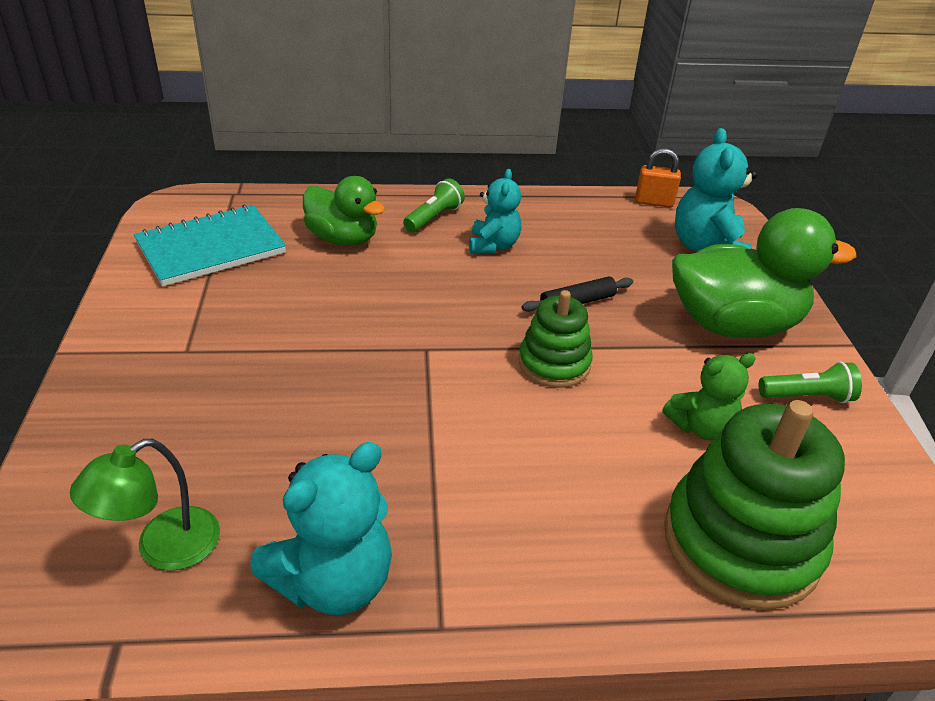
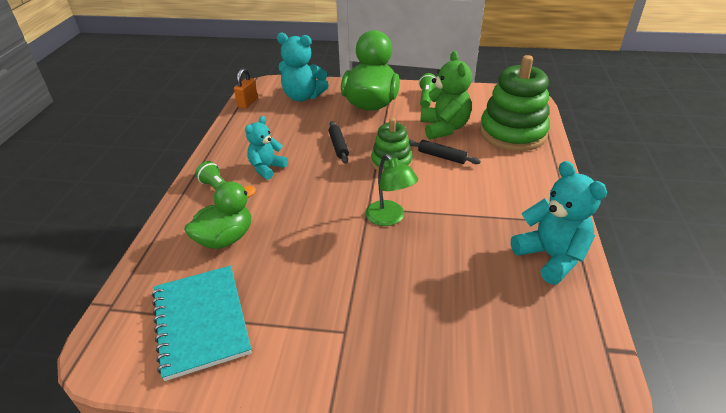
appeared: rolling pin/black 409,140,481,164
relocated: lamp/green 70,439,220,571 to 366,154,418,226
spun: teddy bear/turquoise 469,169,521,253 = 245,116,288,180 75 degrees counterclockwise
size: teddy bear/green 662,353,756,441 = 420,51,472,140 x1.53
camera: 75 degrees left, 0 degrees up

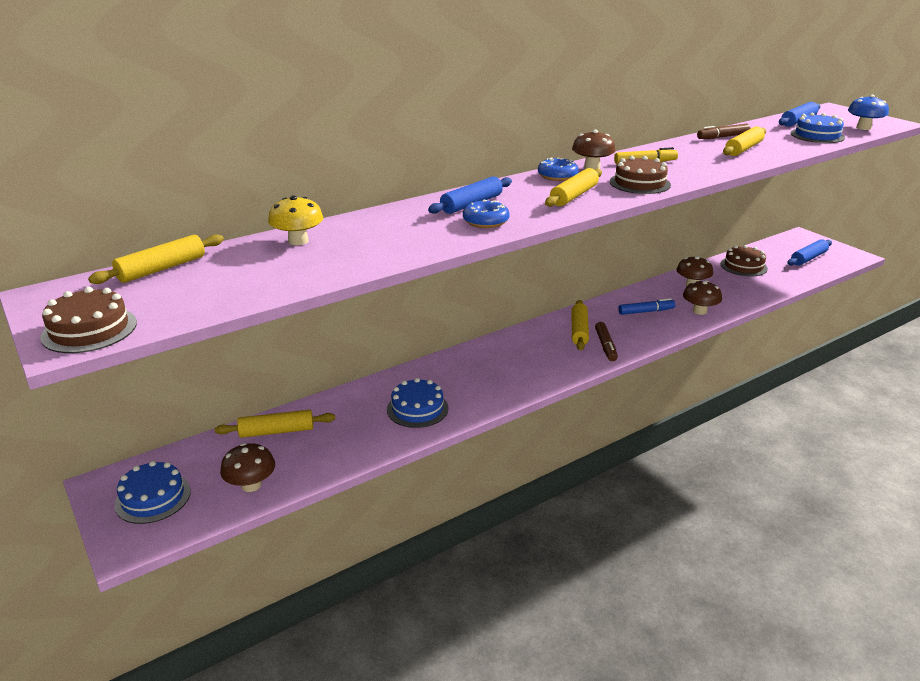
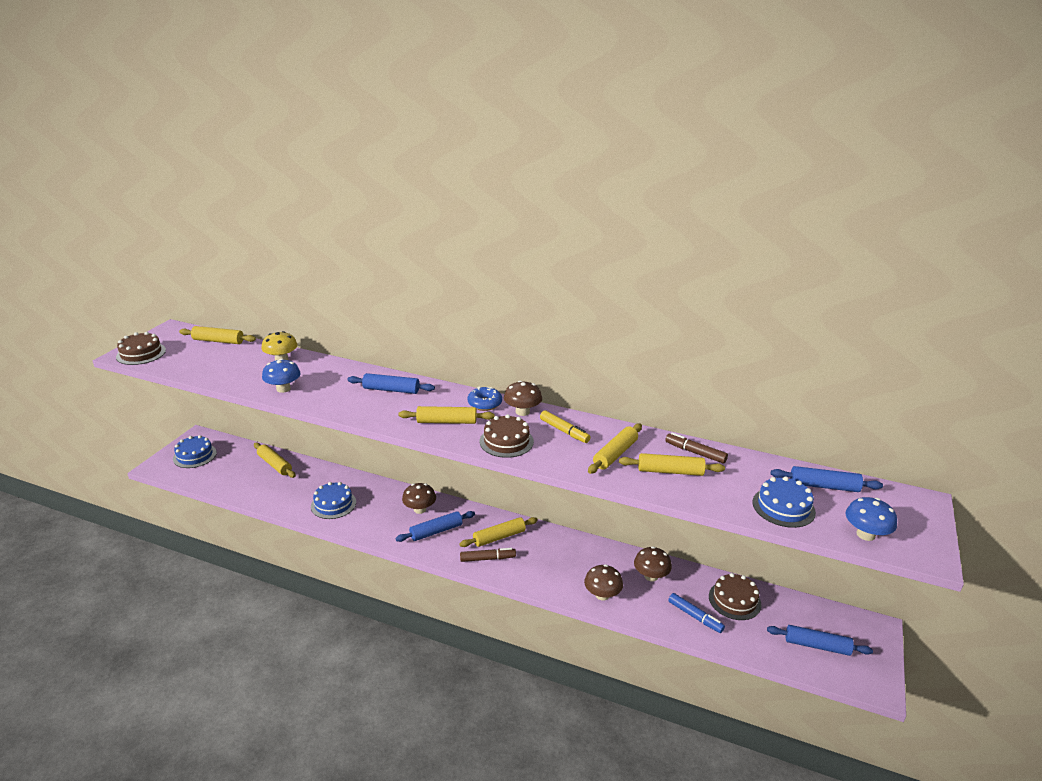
missing: donut/blue 463,199,510,228
appeared: mushroom/blue 262,359,301,393; rolling pin/blue 395,511,475,542; rolling pin/yellow 588,424,642,474
relocated: mushroom/brown 220,443,275,492 to 402,483,436,514; marker/blue 618,298,675,315 to 668,593,725,633
spun: marker/brown 595,322,618,361 = 460,548,516,562 150 degrees counterclockwise
camera: 55 degrees right, 0 degrees up

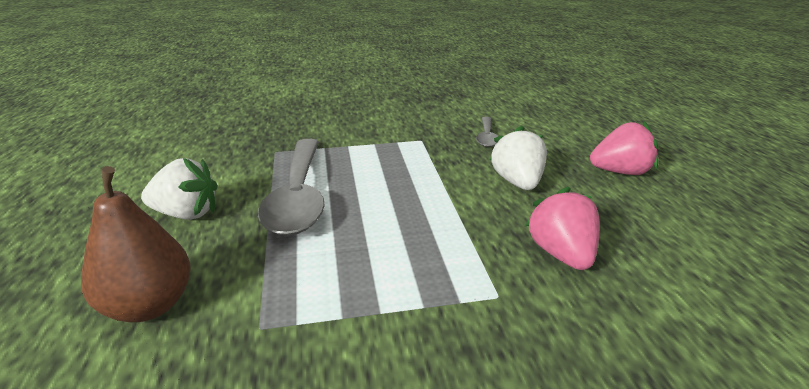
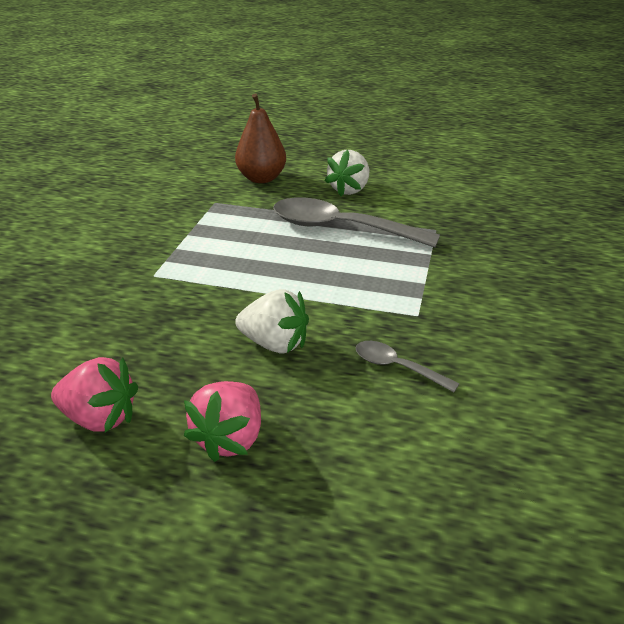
relocated: strawberry/pink 525,187,600,270 to 51,357,138,433
camera: 115 degrees right, 5 degrees up

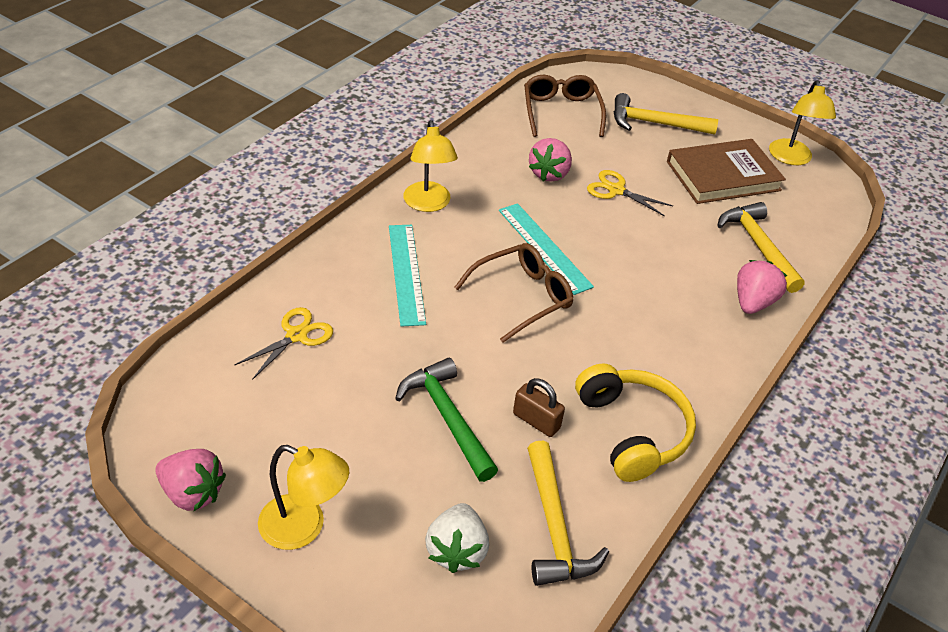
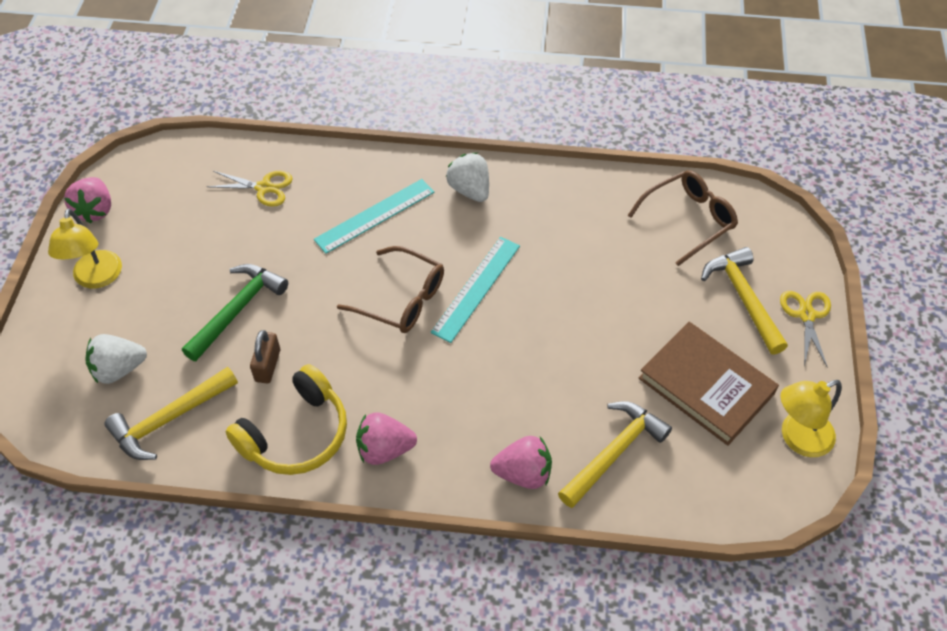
relocated: strawberry/pink 529,138,572,182 to 356,412,417,465; scissors/yellow 587,170,673,216 to 780,291,831,368
exchanged: lamp/yellow 404,120,458,212 to strawberry/white 446,153,489,202
camera: 65 degrees right, 10 degrees up

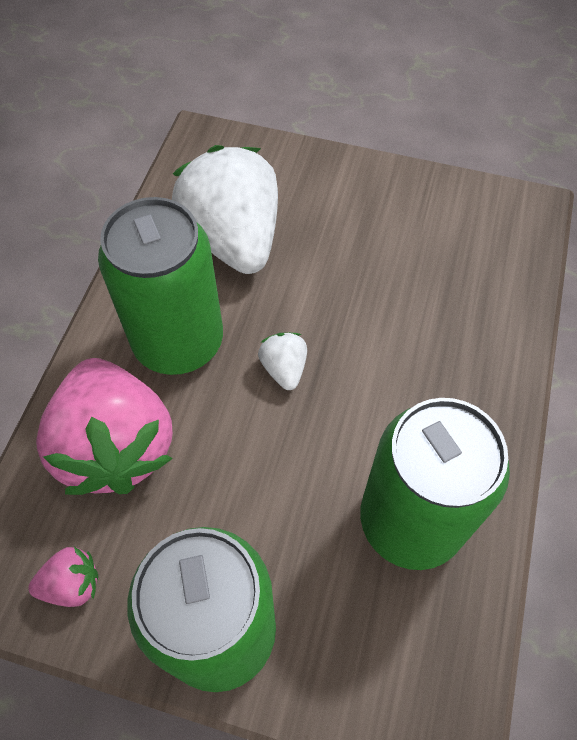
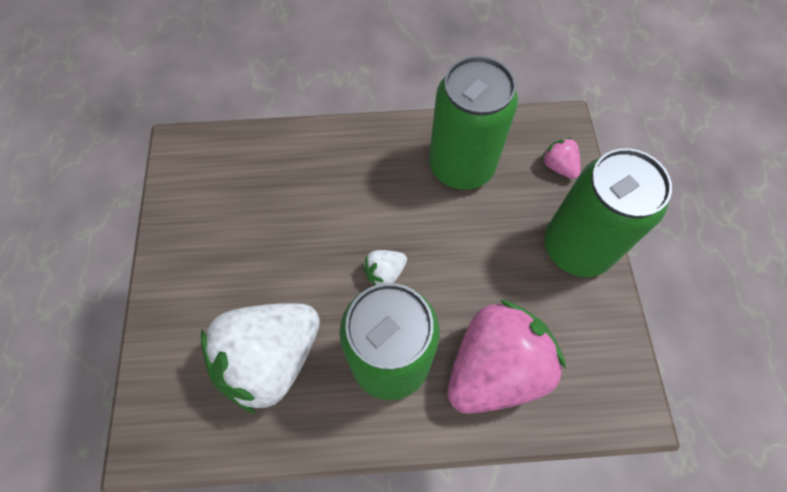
relocated: strawberry/pink 28,547,98,607 to 542,138,580,179
camera: 110 degrees left, 5 degrees up

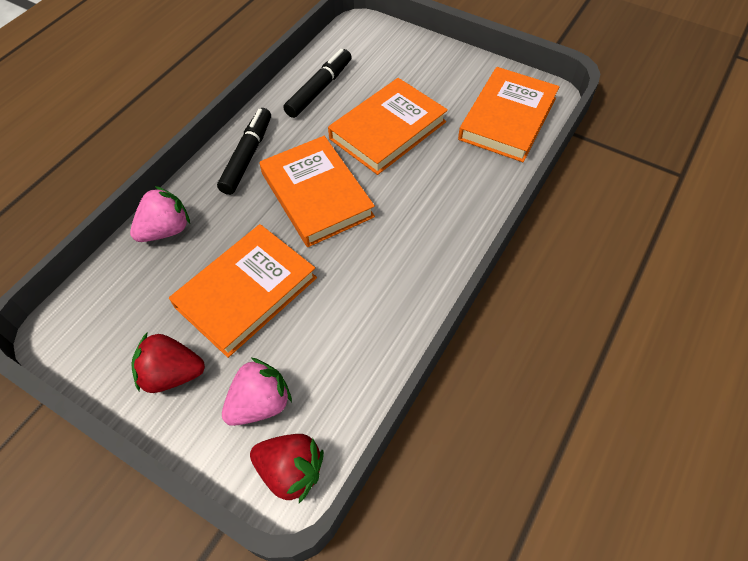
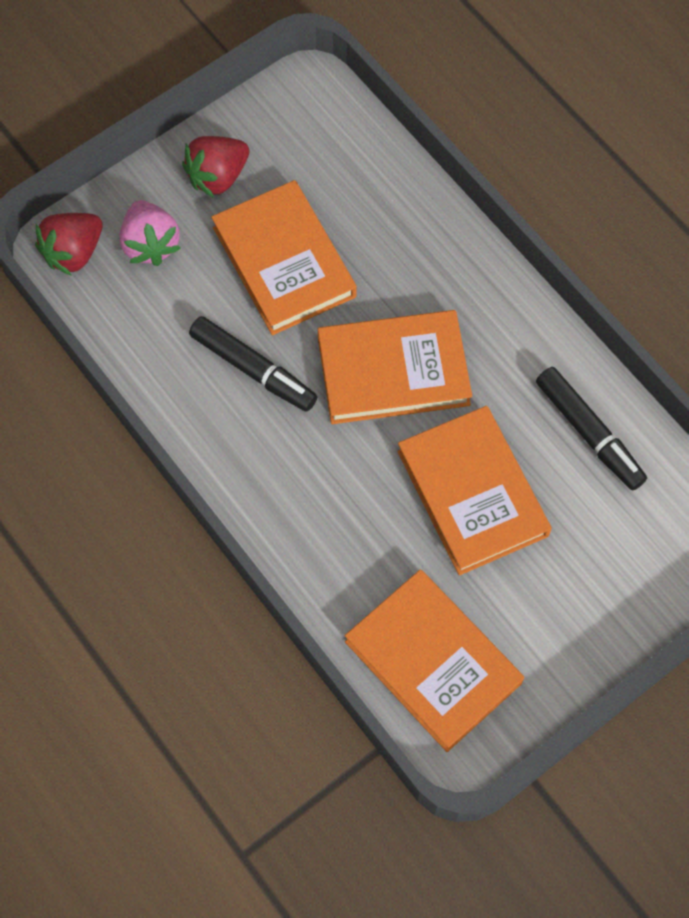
missing: strawberry/pink 130,186,190,242
relocated: marker/black 217,108,271,195 to 189,316,317,412
spun: strawberry/red 131,332,205,393 = 182,136,249,198 150 degrees counterclockwise
camera: 110 degrees right, 10 degrees up

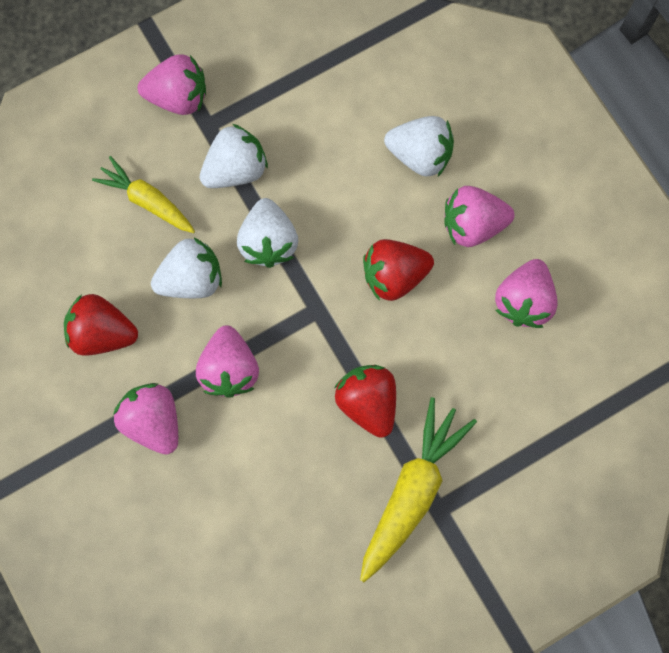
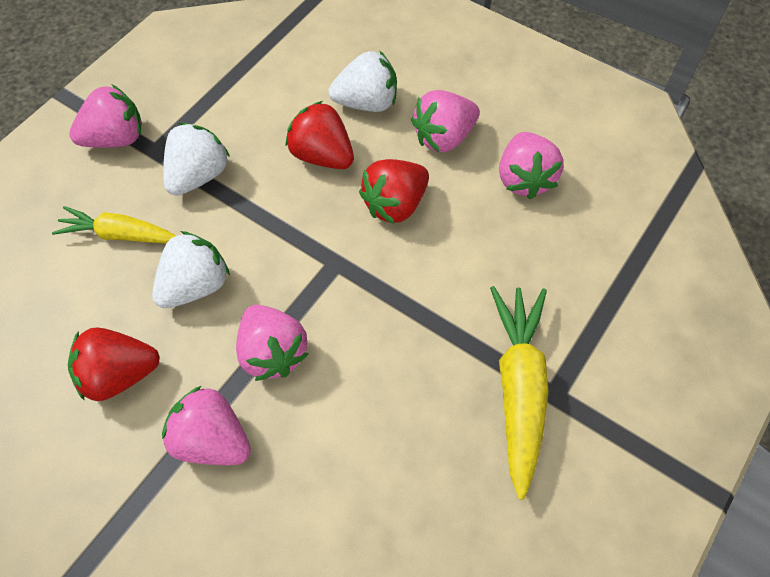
missing: strawberry/white 237,198,298,268
relocated: strawberry/red 335,365,396,438 to 285,101,354,169
camera: 25 degrees left, 15 degrees down

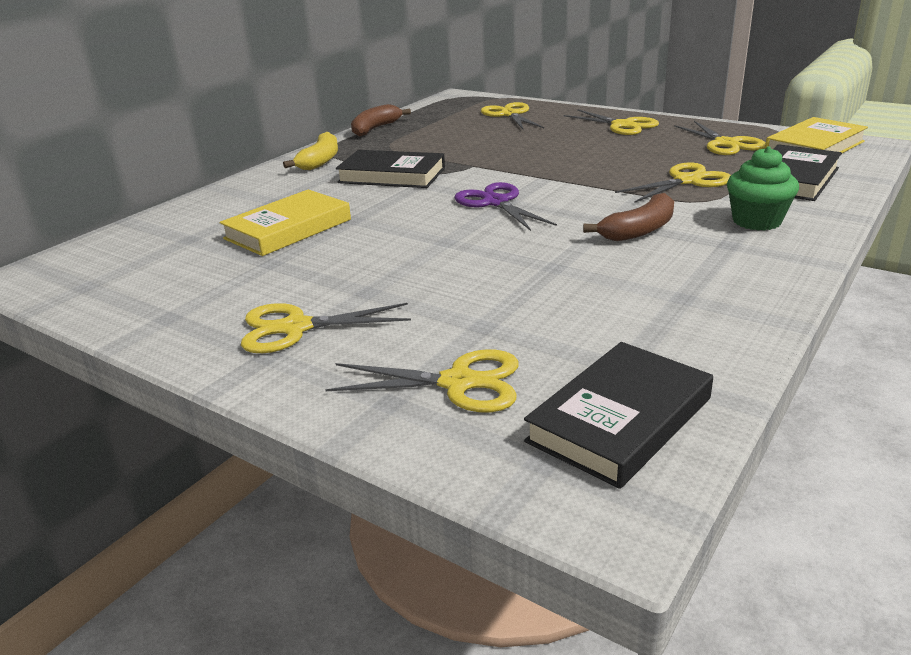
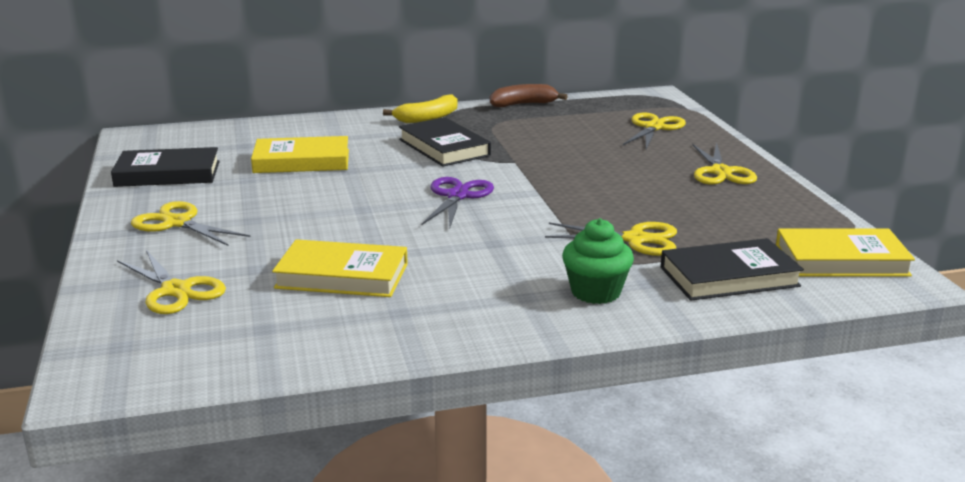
missing: banana/brown 583,193,674,241; scissors/yellow 674,121,766,155
appeared: book/yellow 272,239,408,297
relocated: book/black 524,342,713,489 to 111,147,220,187
camera: 40 degrees right, 5 degrees down

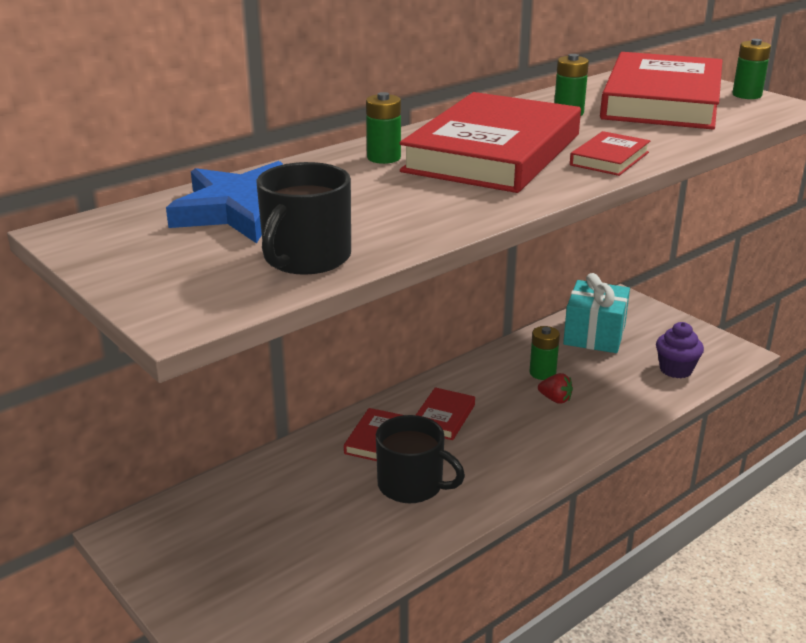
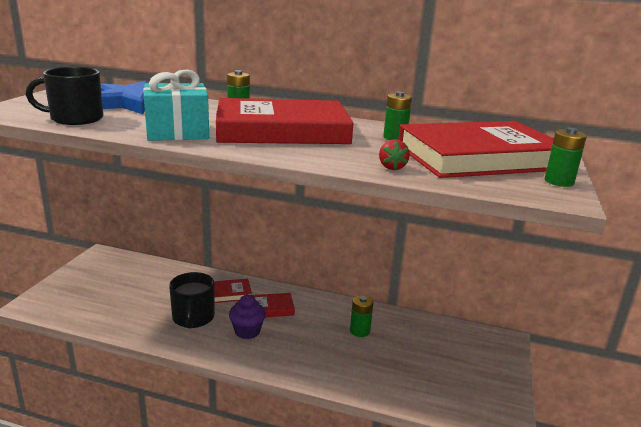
missing: book/red 570,131,650,176
relocated: strawberry/red 538,373,573,404 to 379,139,410,170; gift/turquoise 563,273,630,353 to 143,70,209,141; cupcake/purple 656,322,704,378 to 229,295,266,339
camera: 55 degrees right, 5 degrees down

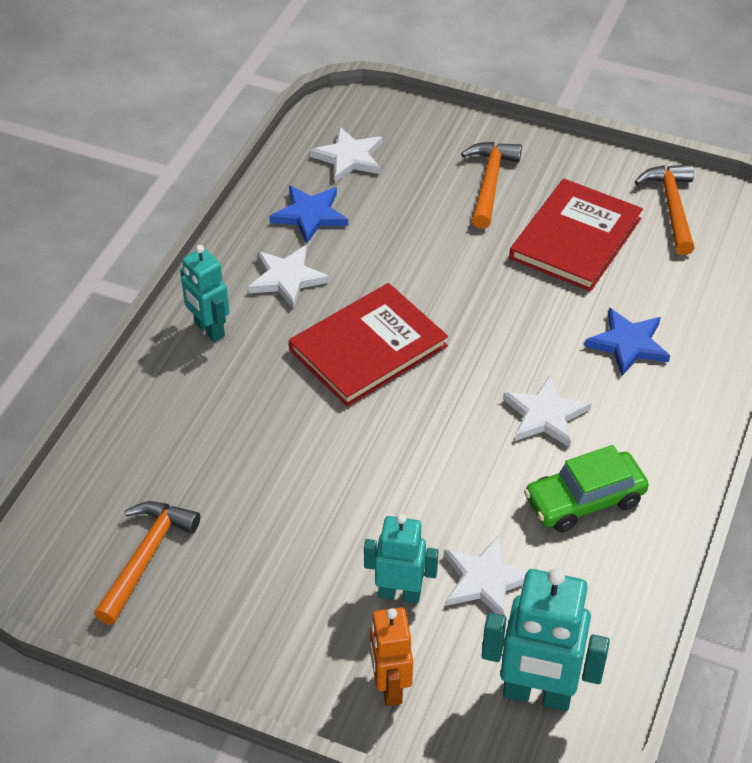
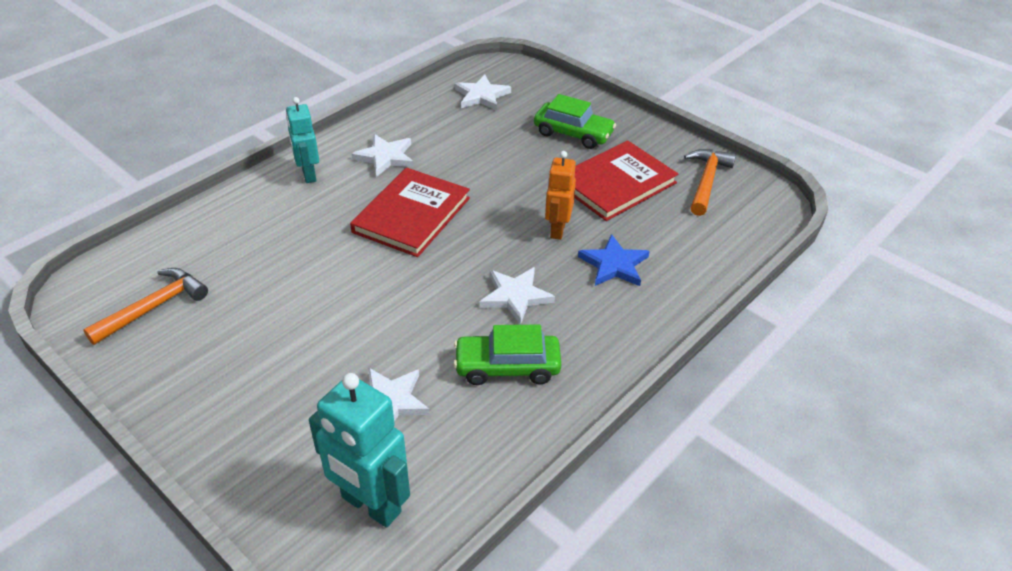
missing: star/blue 270,186,348,244; robot/turquoise 364,514,438,603
relocated: robot/orange 370,607,413,706 to 545,151,576,240
exchanged: hammer/orange 461,142,522,229 to car/green 534,94,616,149
spun: book/red 289,283,448,407 = 350,168,470,257 45 degrees counterclockwise
camera: 20 degrees right, 5 degrees down

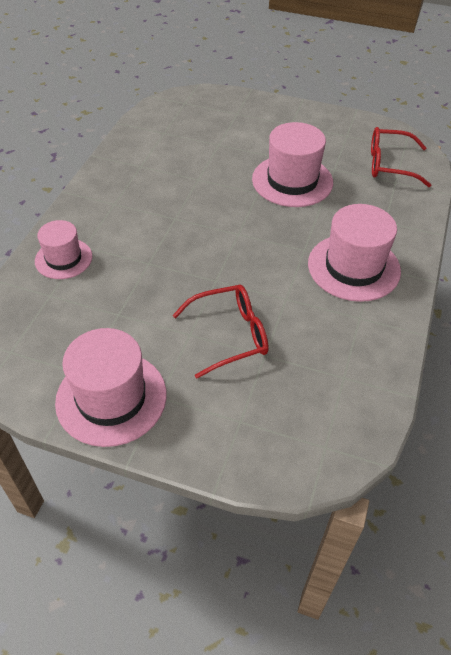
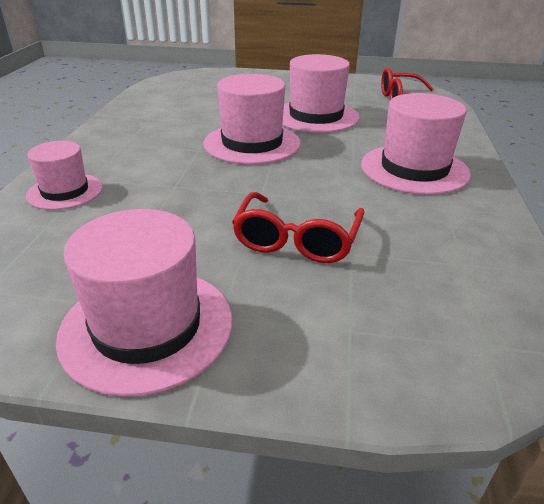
appeared: hat/pink 203,74,301,165
spun: glasses/red 172,285,269,379 = 232,192,364,263 135 degrees clockwise
camera: 10 degrees left, 15 degrees down

